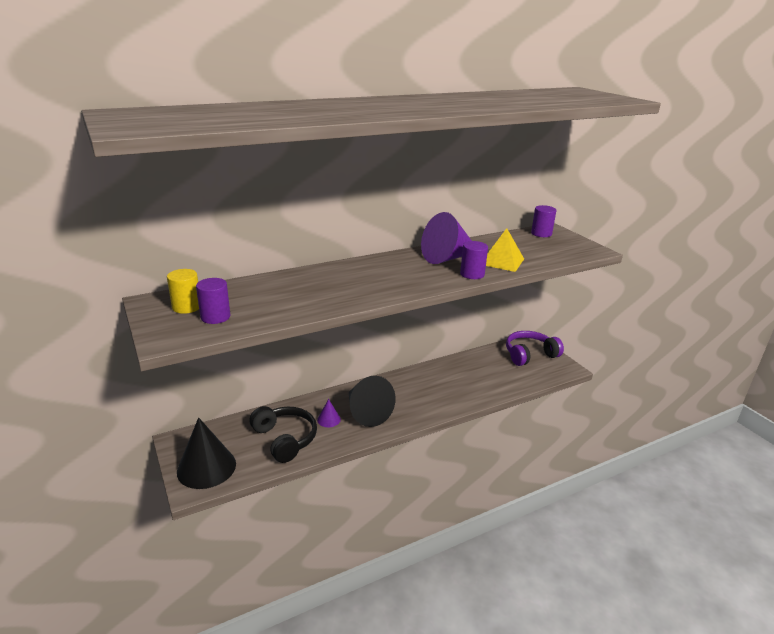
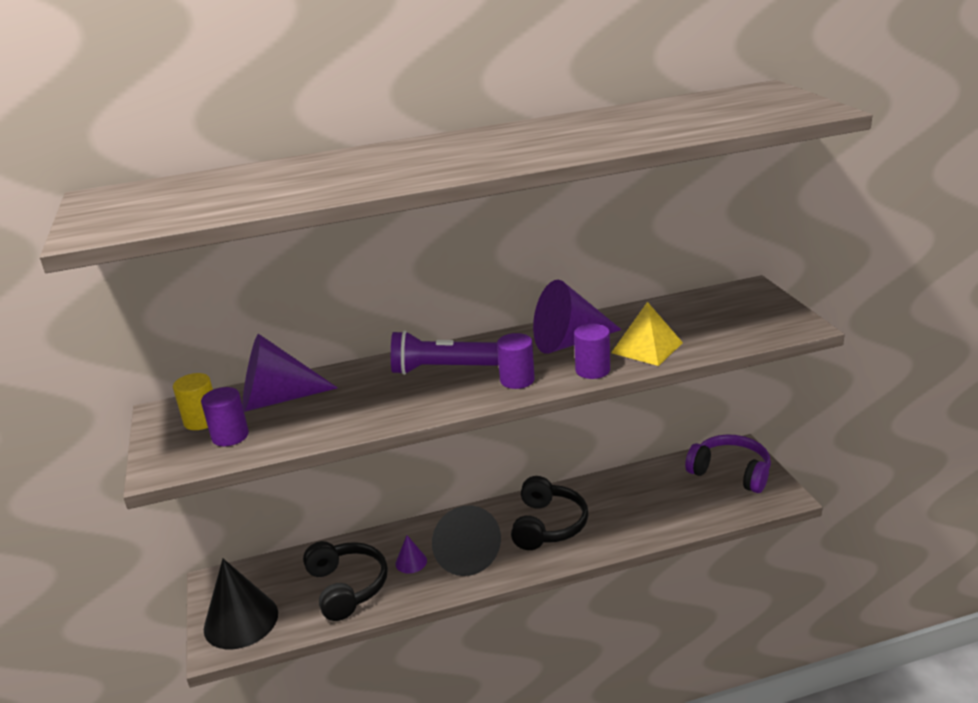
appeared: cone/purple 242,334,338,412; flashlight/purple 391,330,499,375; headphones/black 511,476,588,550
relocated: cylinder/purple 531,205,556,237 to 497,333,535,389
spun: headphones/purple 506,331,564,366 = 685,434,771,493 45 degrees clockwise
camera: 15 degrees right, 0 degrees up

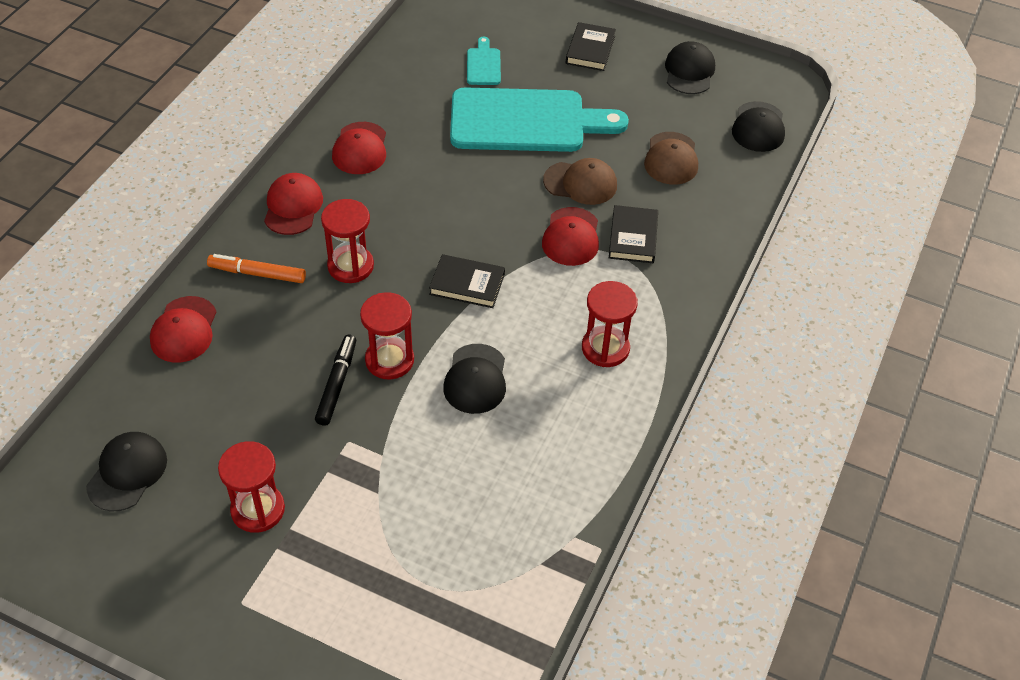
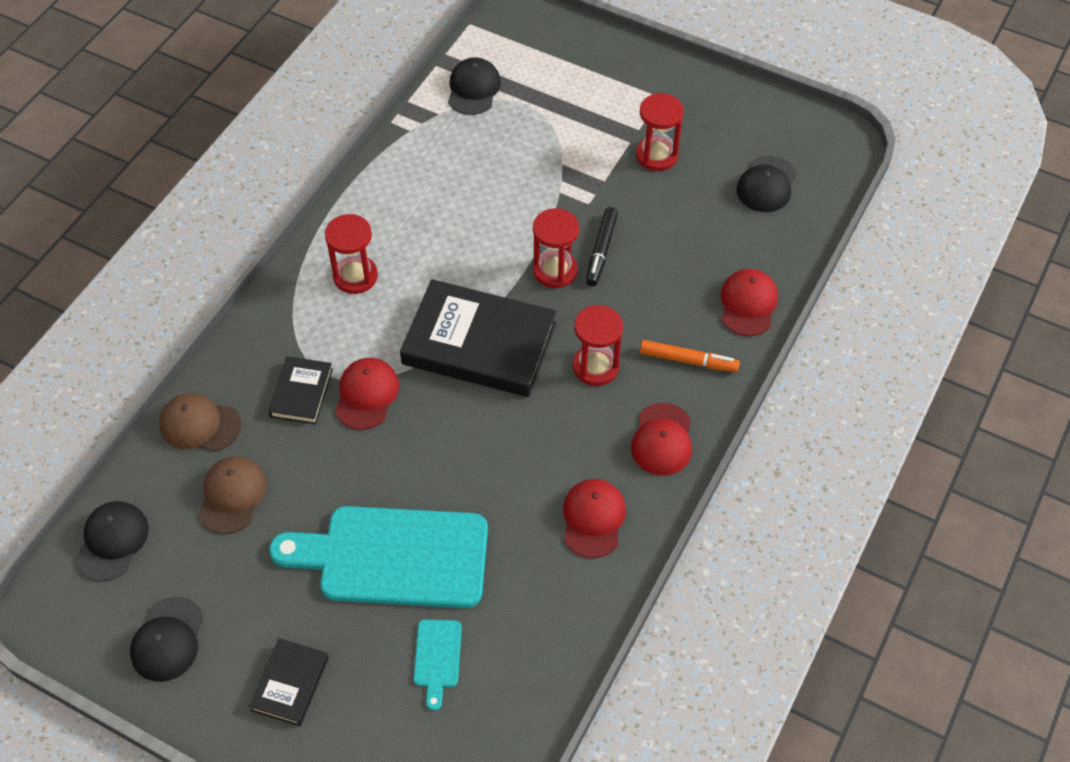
relocated: cap/black 443,344,506,414 to 448,57,501,115; cap/brown 543,158,617,205 to 159,393,241,452
size: book/black 429,254,505,308 = 400,279,557,397 x2.03
camera: 175 degrees left, 5 degrees up

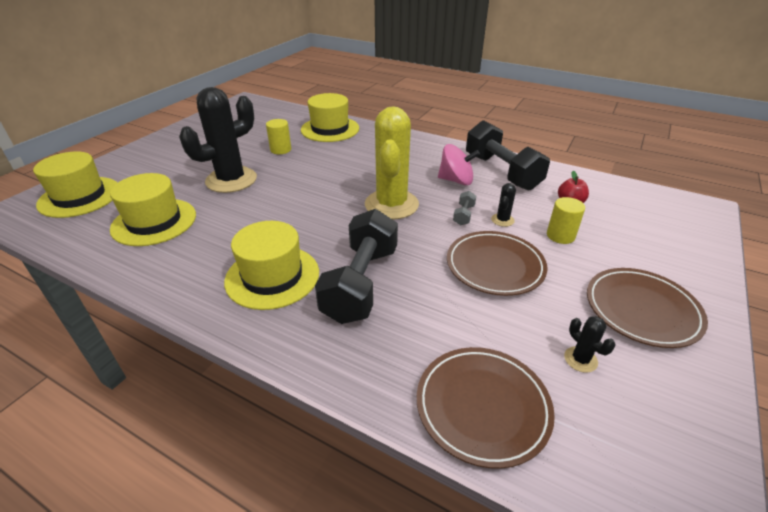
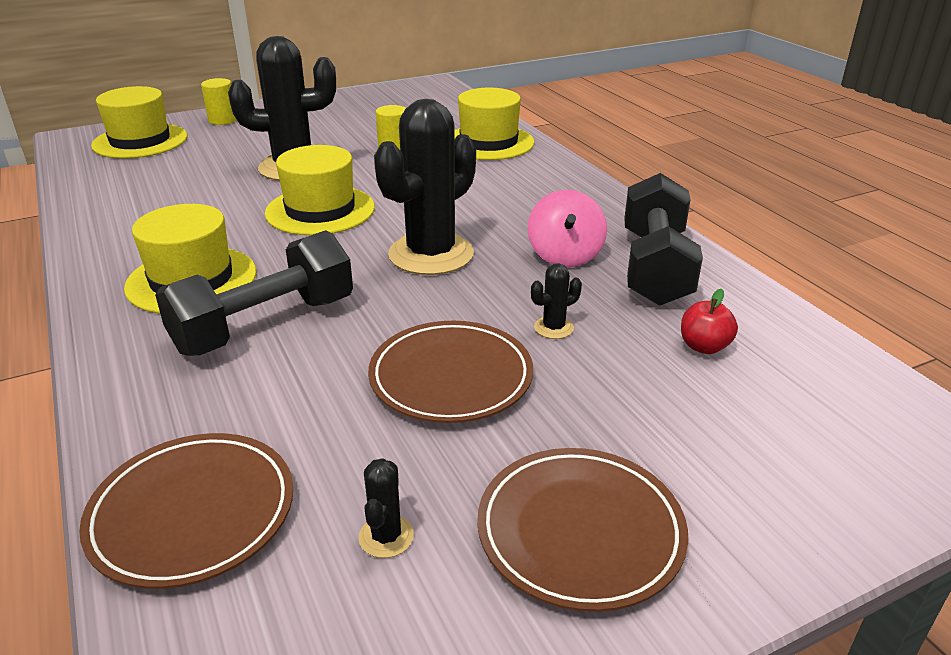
missing: dumbbell/grey 453,191,476,225
relocated: hat/yellow 110,173,196,246 to 265,145,375,235; cylinder/yellow 547,197,585,244 to 201,78,237,125
colour: cactus/yellow 365,106,419,219 to cactus/black 374,99,476,275
spun: spinning top/pink 438,144,480,186 = 528,190,607,268 45 degrees clockwise
camera: 35 degrees right, 5 degrees down

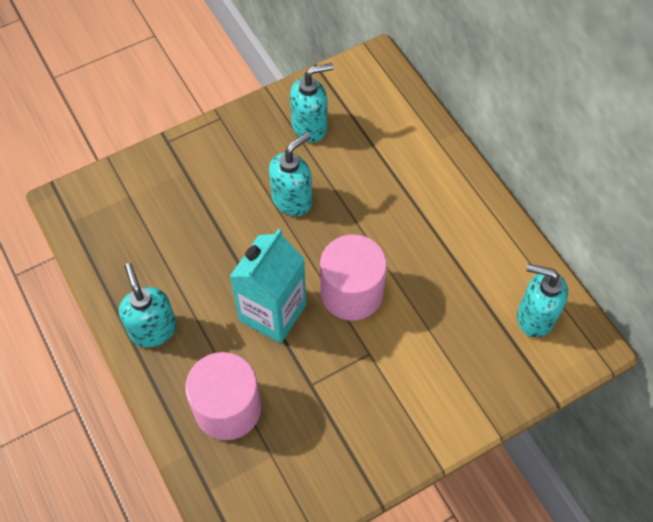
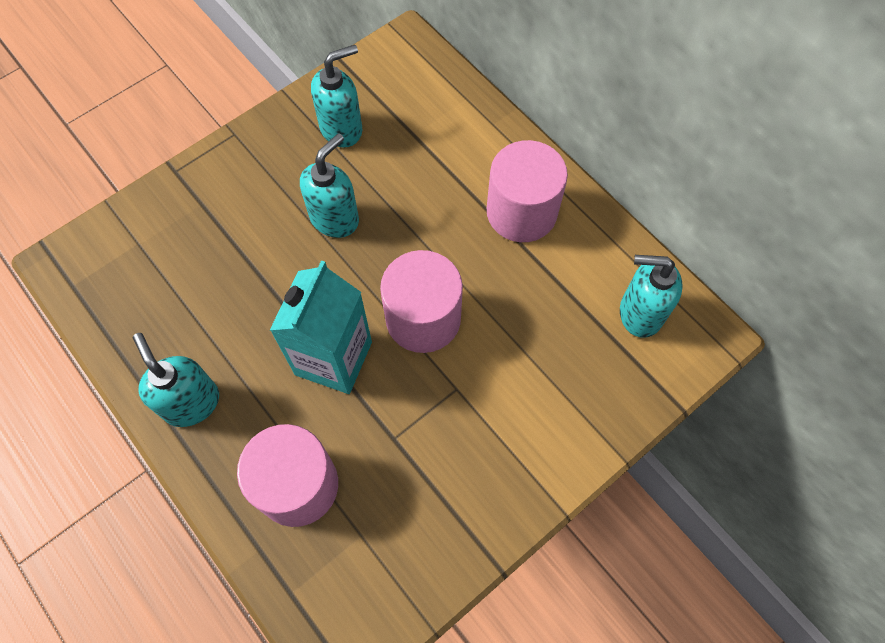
appeared: cylinder/pink 487,140,568,242
camera: 10 degrees left, 5 degrees up

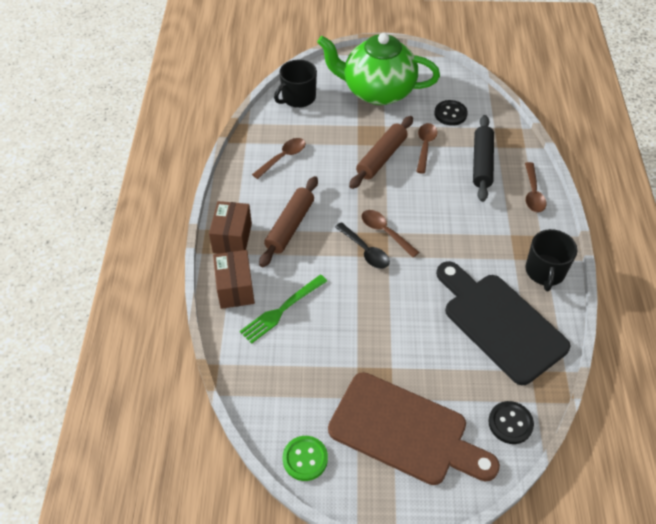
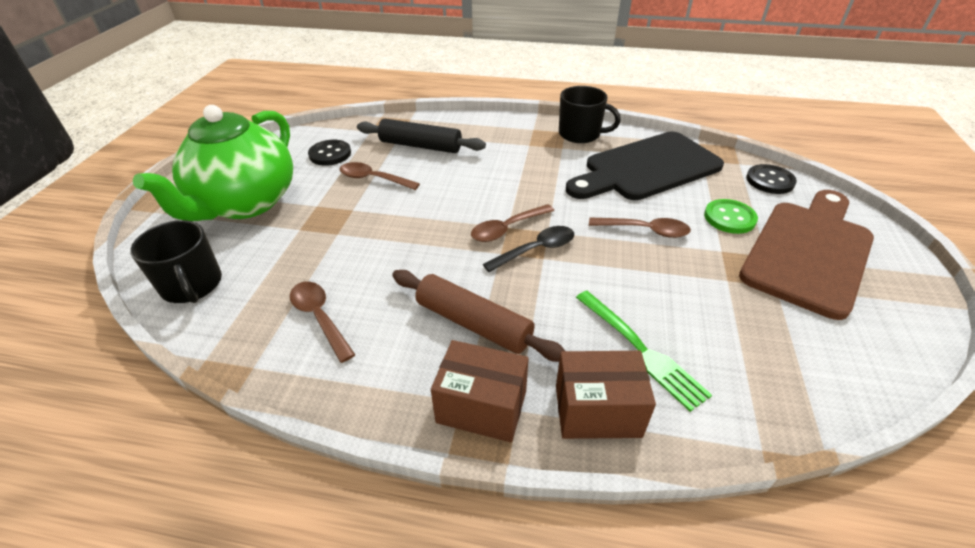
missing: rolling pin/brown 349,116,413,189
relocated: button/green 283,436,328,481 to 704,199,758,234; spoon/brown 525,162,546,213 to 589,217,691,238
camera: 80 degrees left, 10 degrees down

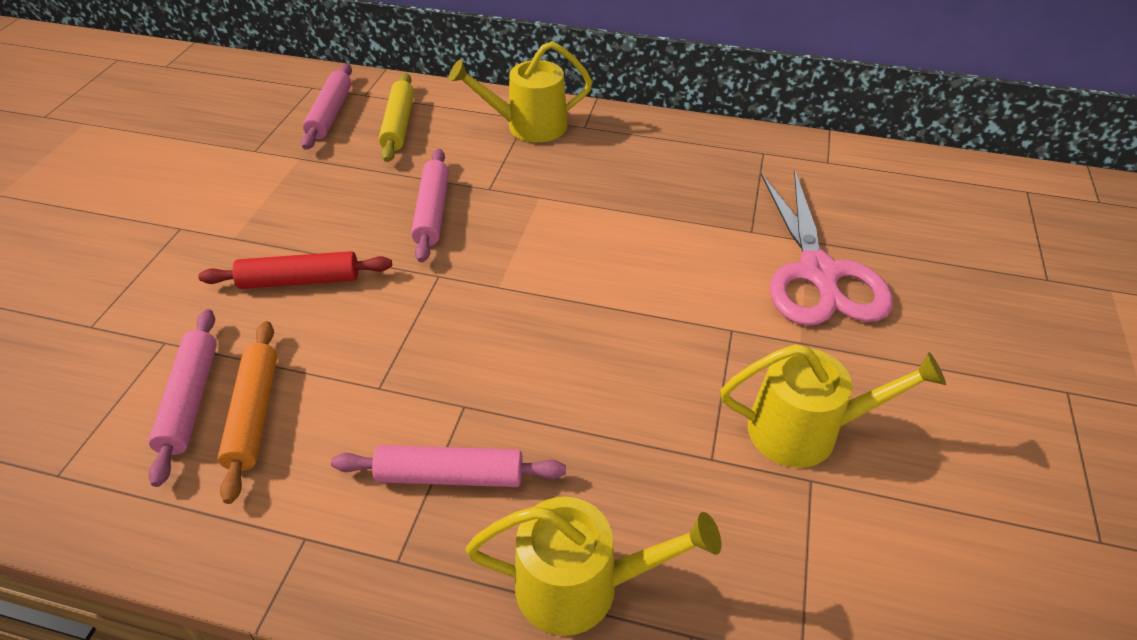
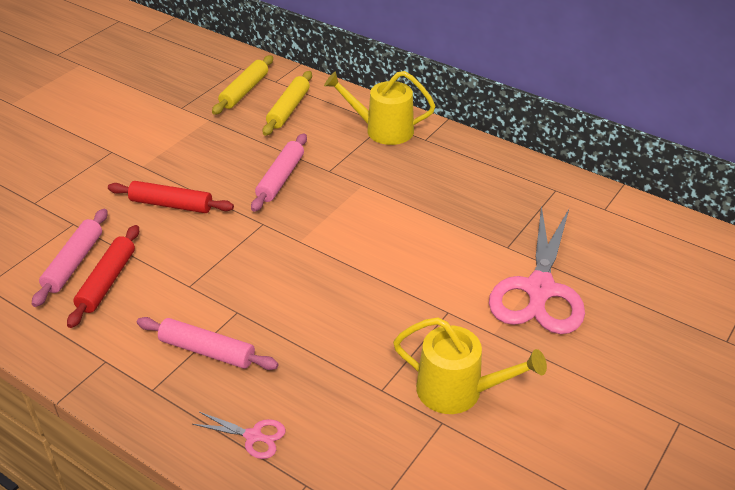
exchanged: watering can/yellow 466,497,722,636 to scissors/pink 192,412,286,459
colour: rolling pin/orange 218,321,278,504 to rolling pin/red 67,225,139,328; rolling pin/pink 301,64,352,150 to rolling pin/yellow 212,55,273,115
camera: 20 degrees right, 5 degrees down

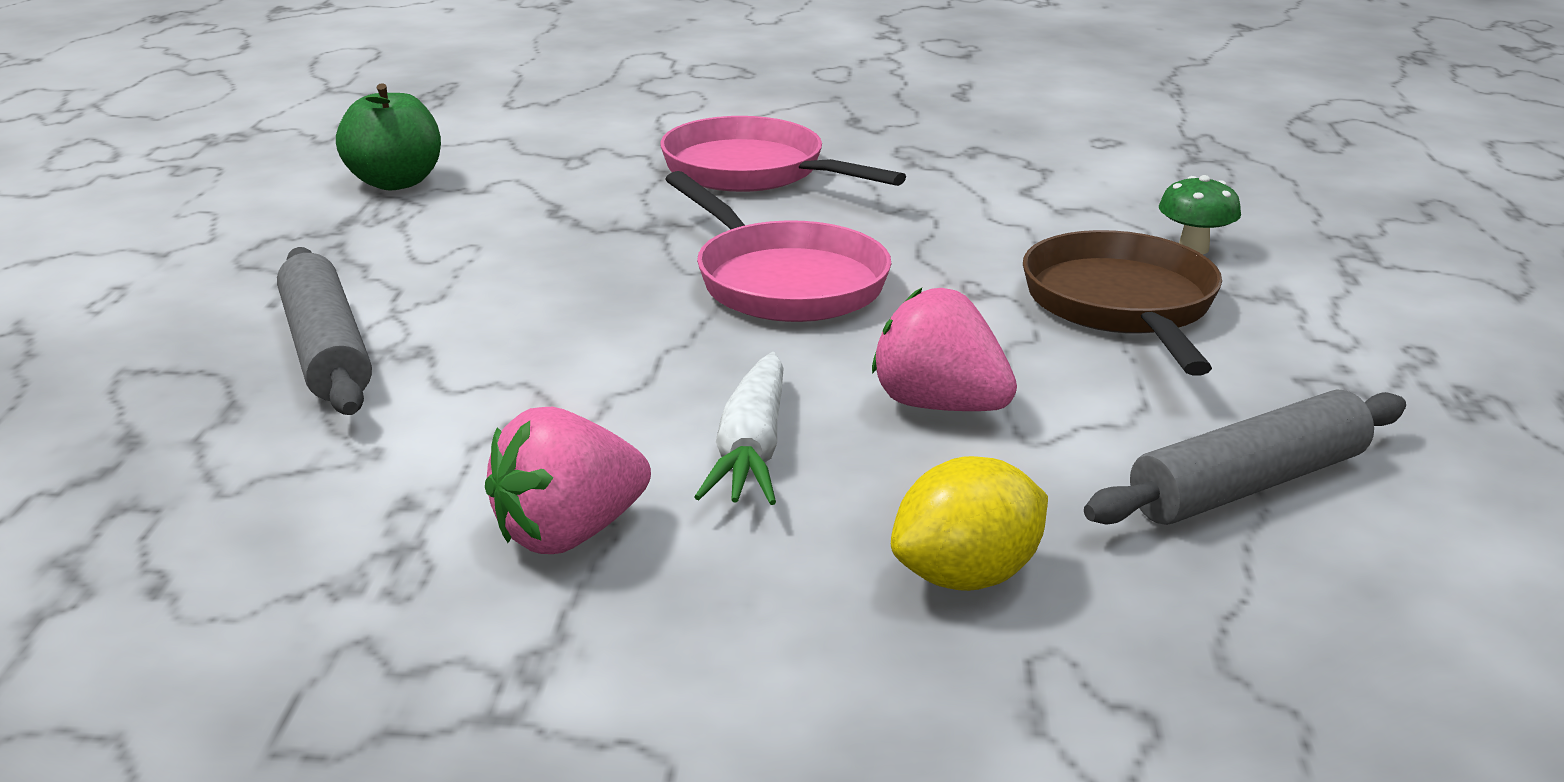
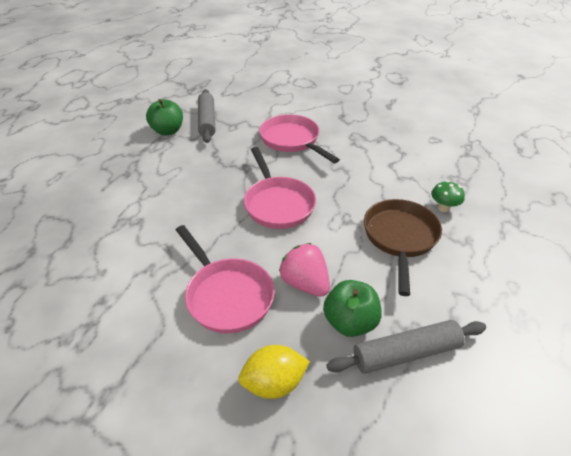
missing: strawberry/pink 485,407,651,554
appeared: apple/green 323,280,382,337
relocated: rolling pin/grey 277,247,372,415 to 198,89,216,143
exchanged: carrot/white 694,352,784,505 to pan/pink 176,225,275,333
camera: 15 degrees right, 15 degrees up

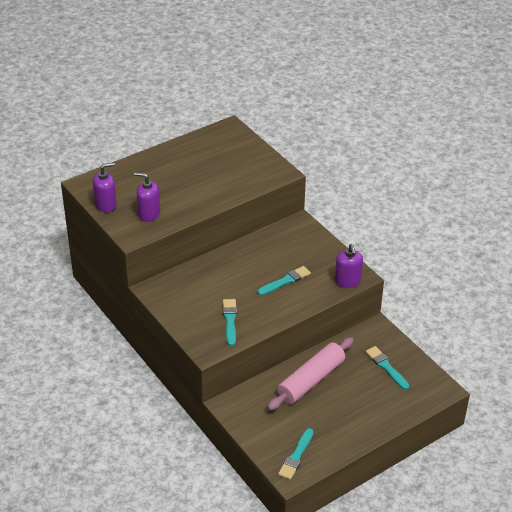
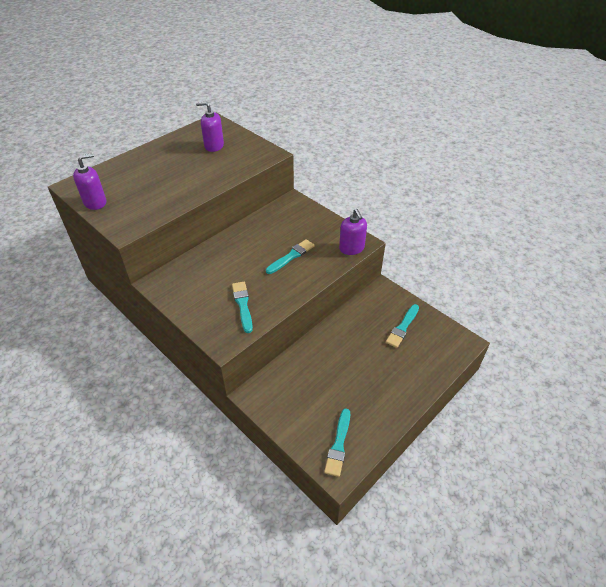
missing: rolling pin/pink 267,337,354,411
relocated: soap dispenser/purple 134,172,160,222 to 196,102,224,152
spun: brush/turquoise 366,346,409,390 = 386,304,419,348 105 degrees counterclockwise
camera: 10 degrees left, 5 degrees up

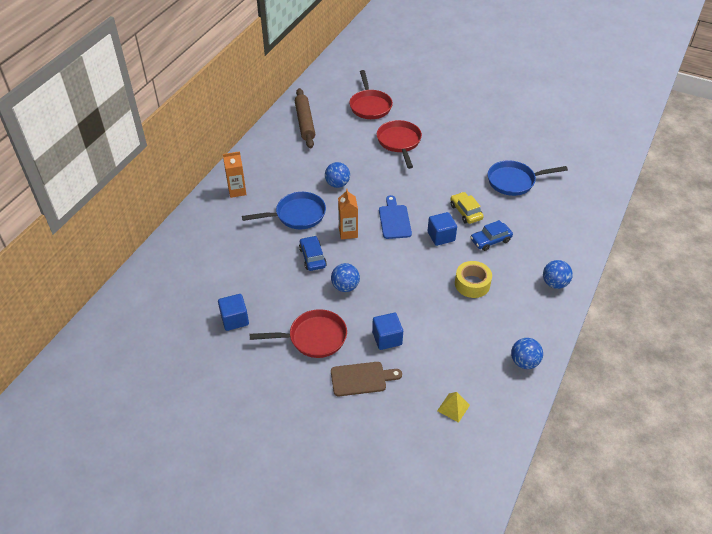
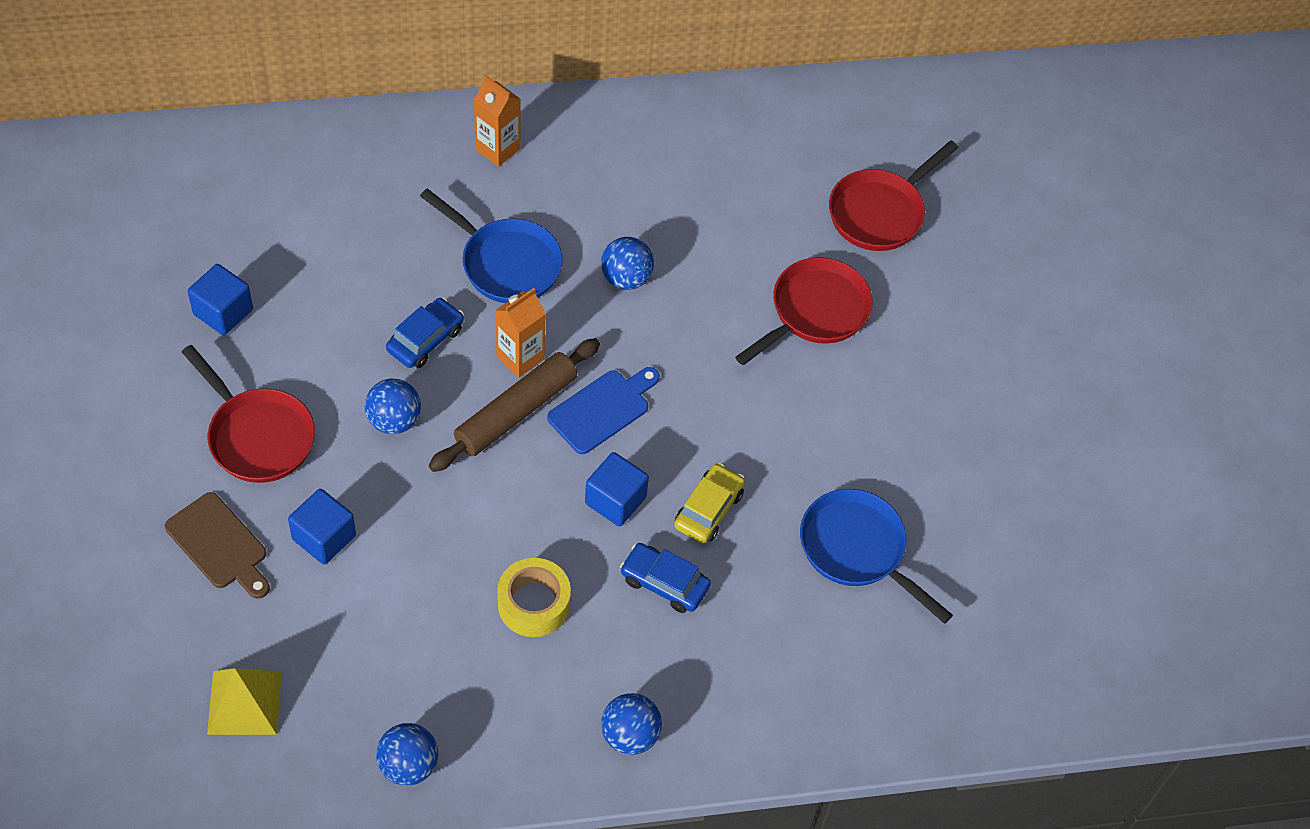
relocated: rolling pin/brown 295,88,315,148 to 429,338,600,472
size: pyramid/yellow 437,392,470,423 = 207,668,282,735 x1.51
camera: 50 degrees right, 10 degrees up

